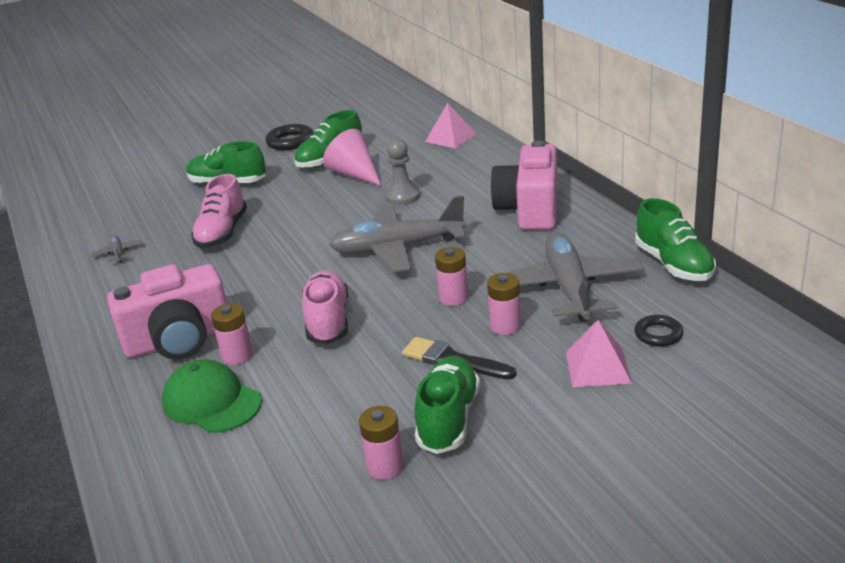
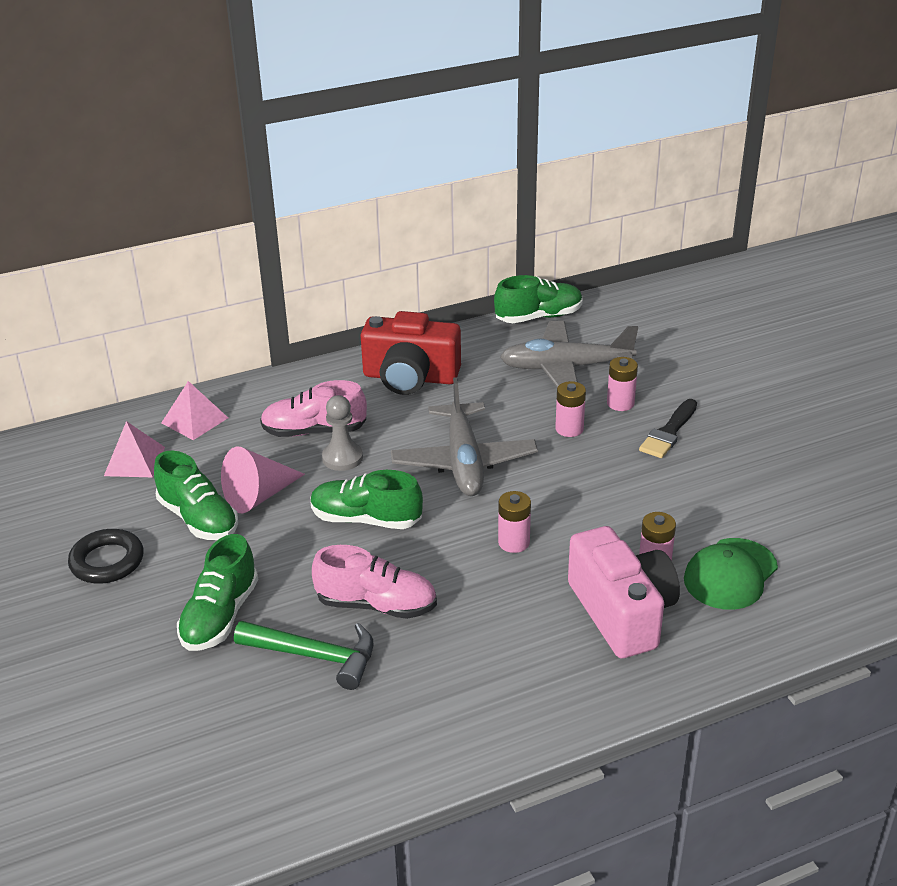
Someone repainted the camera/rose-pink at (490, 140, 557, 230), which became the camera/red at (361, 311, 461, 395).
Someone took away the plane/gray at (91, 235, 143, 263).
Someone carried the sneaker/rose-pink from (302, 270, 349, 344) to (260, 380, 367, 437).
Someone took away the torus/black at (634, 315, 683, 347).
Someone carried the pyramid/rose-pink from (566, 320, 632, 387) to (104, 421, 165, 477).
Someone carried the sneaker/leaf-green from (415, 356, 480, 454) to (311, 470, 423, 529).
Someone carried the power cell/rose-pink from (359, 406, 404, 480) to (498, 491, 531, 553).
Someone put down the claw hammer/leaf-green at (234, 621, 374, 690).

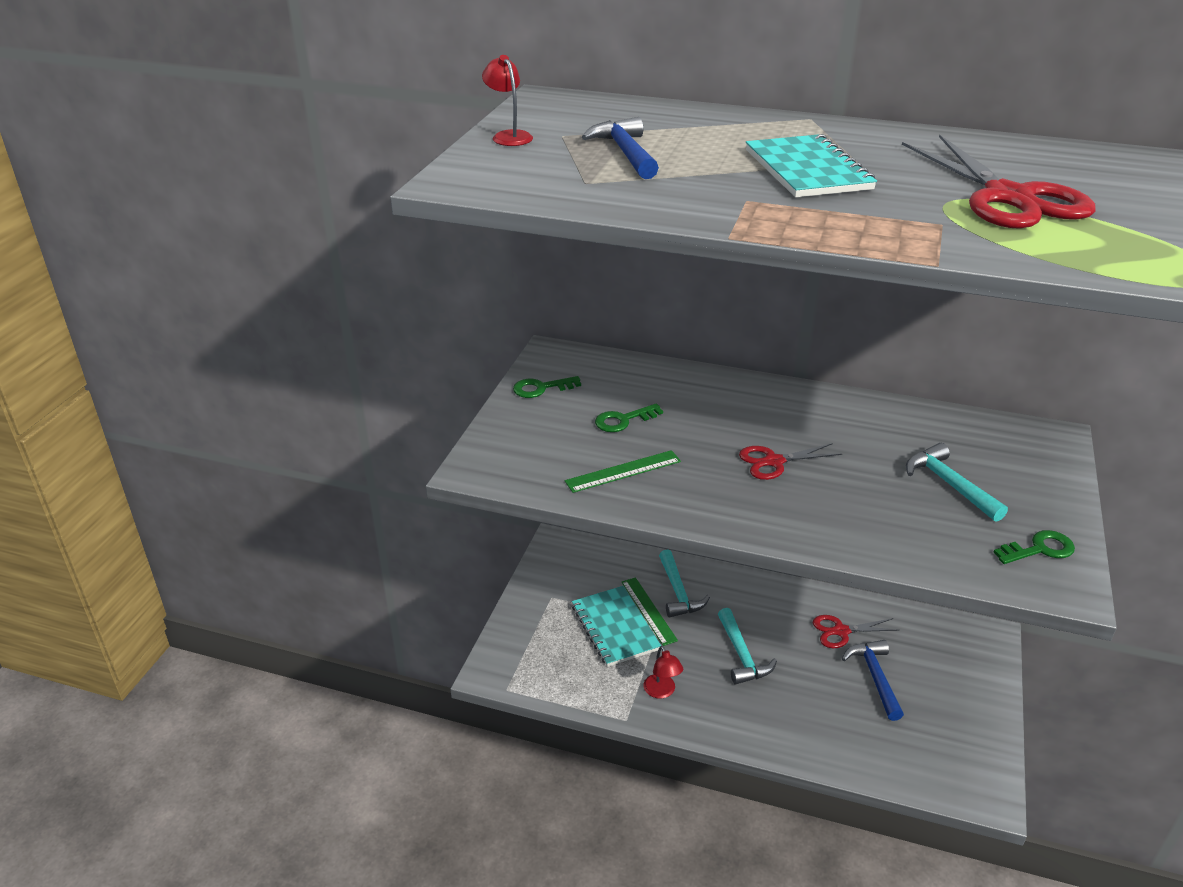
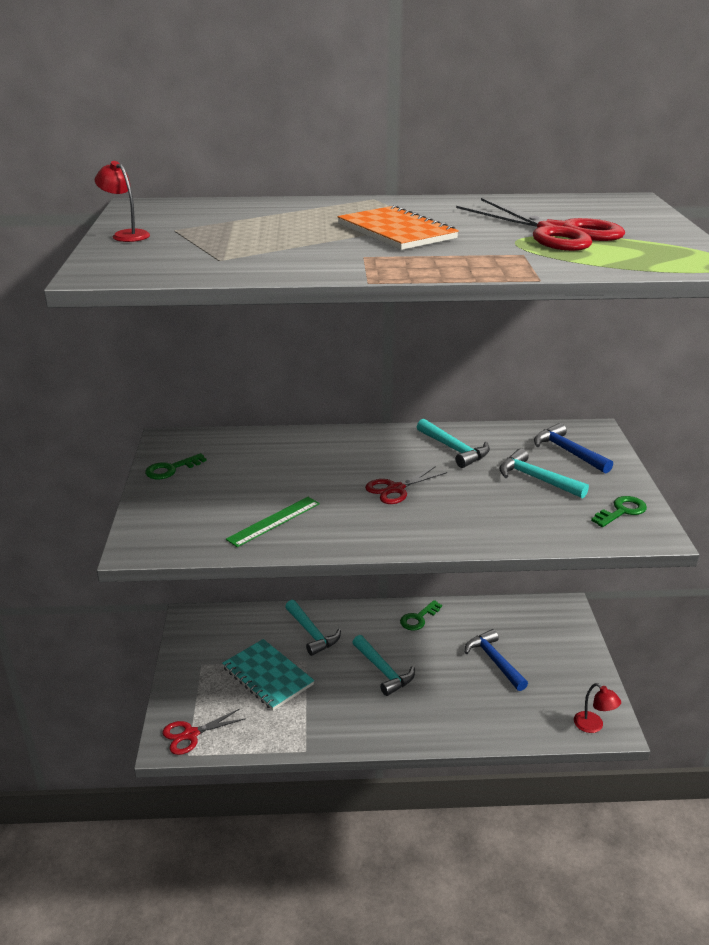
Someone carried the claw hammer/cobalt from (582, 117, 659, 179) to (534, 423, 613, 474).
Someone repainted the exercise book/turquoise at (746, 134, 877, 197), which became the exercise book/orange at (337, 205, 459, 250).
Someone carried the door key/leaf-green from (595, 403, 663, 432) to (400, 600, 442, 631).
Someone took away the measuring stick/leaf-green at (622, 577, 678, 646).
Someone carried the pair of scissors/red from (813, 615, 900, 648) to (162, 709, 246, 755).
Someone carried the reading lamp/red from (644, 646, 683, 699) to (574, 683, 621, 733).
Someone put down the claw hammer/turquoise at (417, 419, 490, 468).

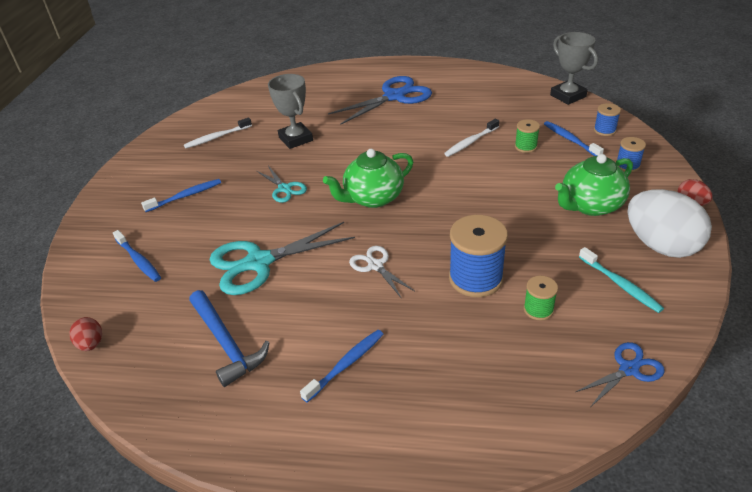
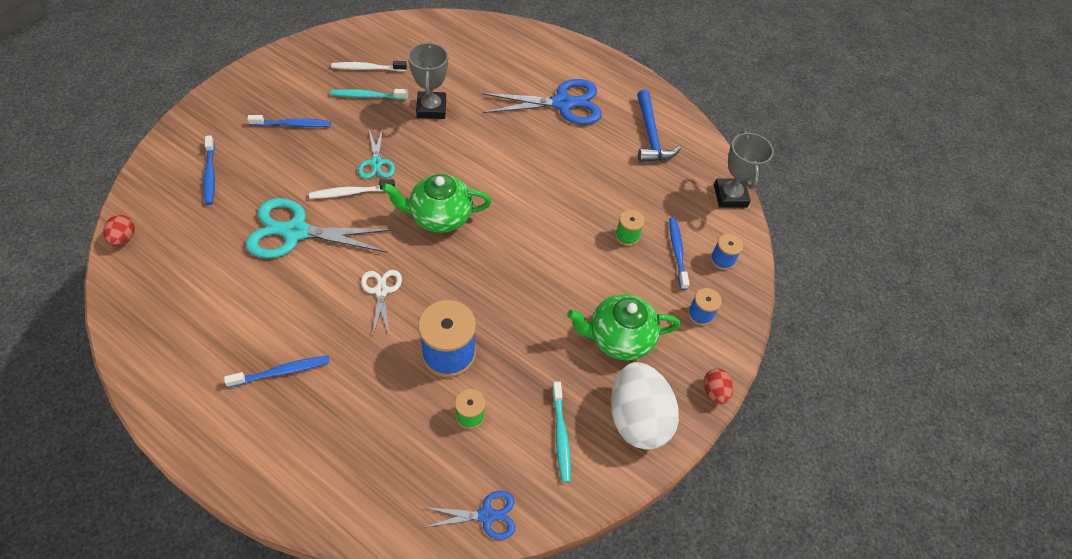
Someone carried the dental brush/snow-white from (444, 119, 499, 157) to (309, 179, 395, 199).
Someone carried the claw hammer/cobalt from (189, 290, 270, 387) to (637, 90, 681, 162).
Someone put down the dental brush/turquoise at (331, 89, 408, 100).

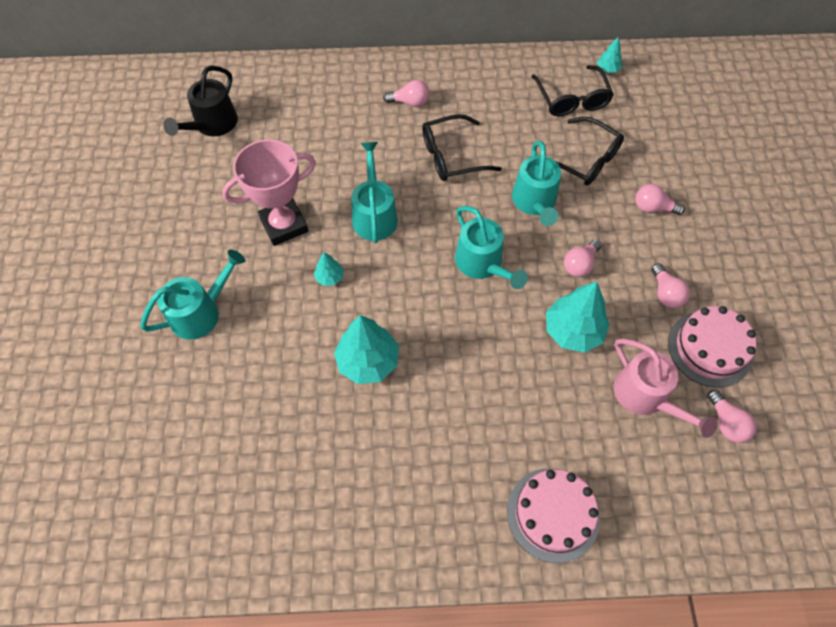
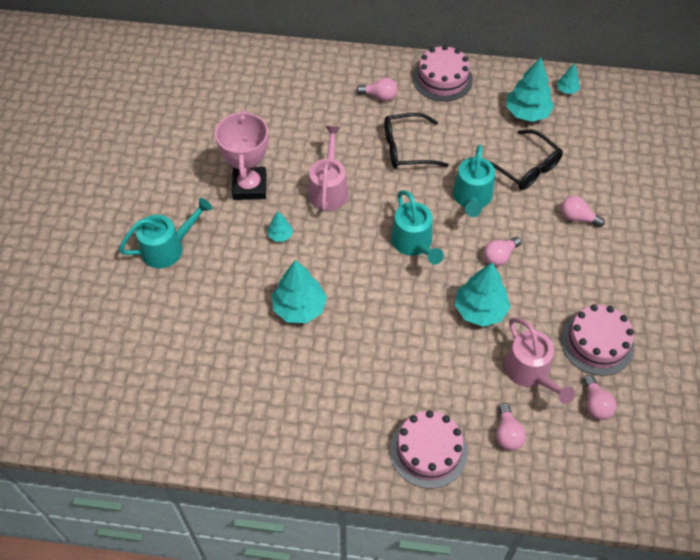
Someone took away the sprinkling can/black at (163, 65, 238, 136).
Someone swapped the spectacles/black at (531, 65, 614, 117) for the fir tree/turquoise at (506, 57, 554, 122).
Someone rotated the trophy/rose-pink at (222, 139, 316, 246) by 75 degrees counterclockwise.
Someone repainted the sprinkling can/turquoise at (351, 142, 398, 243), which became the sprinkling can/rose-pink at (308, 126, 348, 211).
Someone carried the bulb/rose-pink from (652, 263, 690, 308) to (496, 403, 526, 450).
Someone put down the gateau/rose-pink at (413, 45, 473, 102).

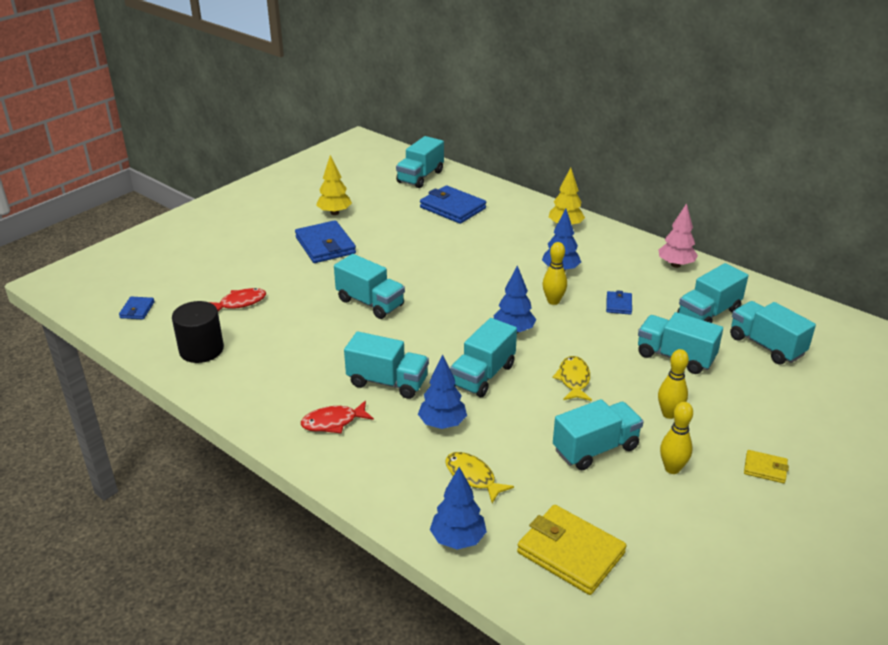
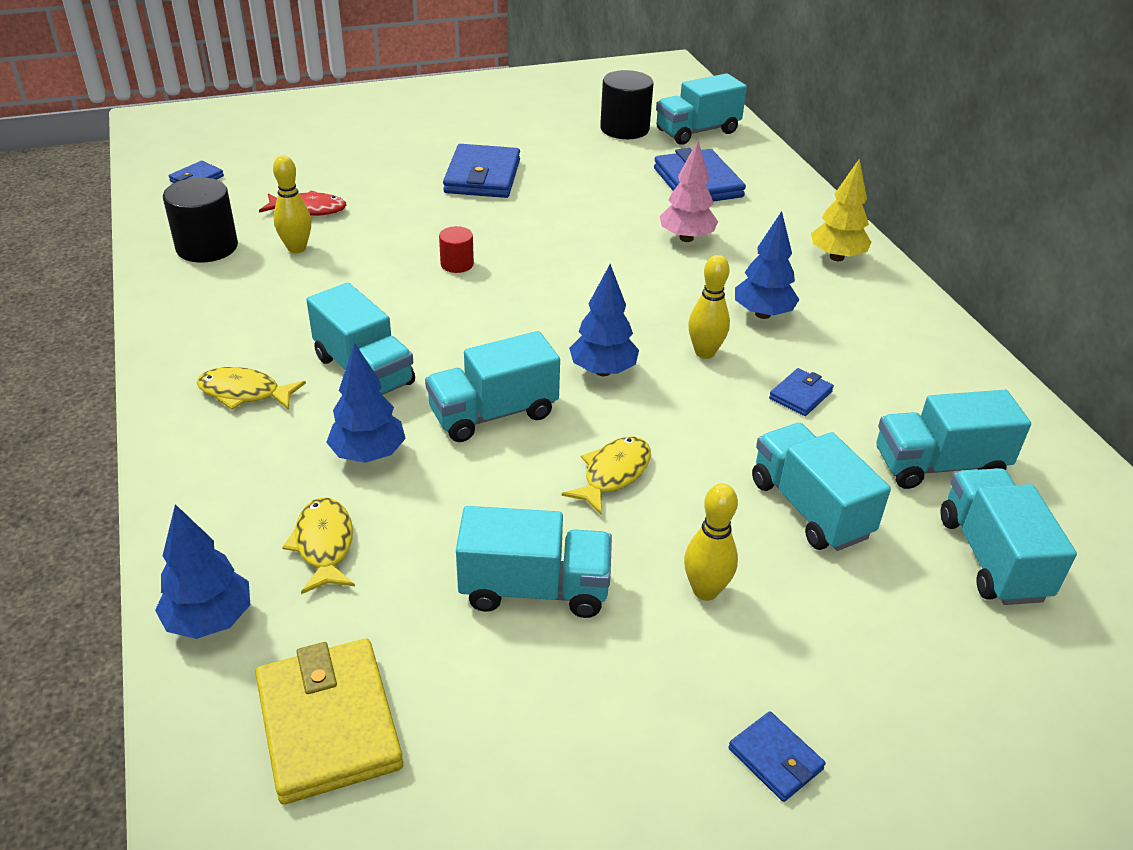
Someone took away the fir tree/golden at (316, 155, 352, 215).
Someone carried the fir tree/rose-pink from (659, 203, 698, 268) to (660, 141, 718, 242).
Someone swapped the truck/turquoise at (334, 254, 405, 319) for the cylinder shape/red at (439, 226, 474, 273).
Someone repainted the fish figure/red at (301, 400, 374, 433), which became the fish figure/golden at (197, 367, 306, 410).
Someone carried the bowling pin/golden from (660, 402, 693, 474) to (273, 155, 311, 253).
Someone repainted the wallet/golden at (744, 450, 789, 483), which became the wallet/cobalt at (728, 711, 826, 802).
Someone put down the cylinder shape/black at (600, 70, 653, 139).

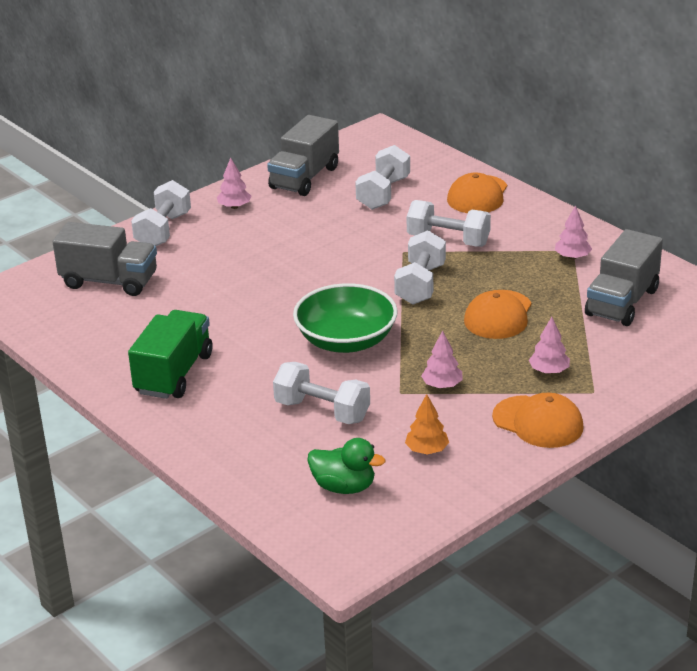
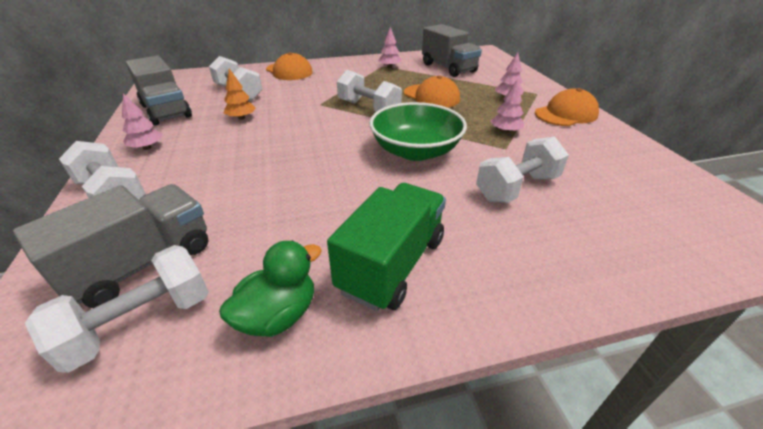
Someone carried the free weight/snow-white from (407, 200, 491, 247) to (25, 245, 209, 373).
Someone rotated the truck/leaf-green at (128, 310, 212, 399) by 75 degrees clockwise.
Someone carried the fir tree/orange from (405, 394, 449, 454) to (224, 68, 256, 120).
Someone carried the toy duck/leaf-green from (307, 438, 385, 494) to (219, 241, 322, 337).

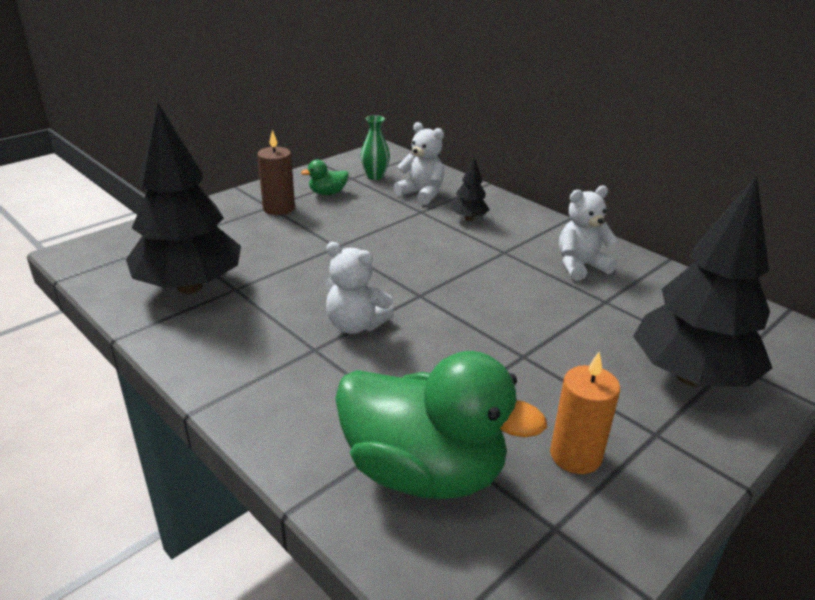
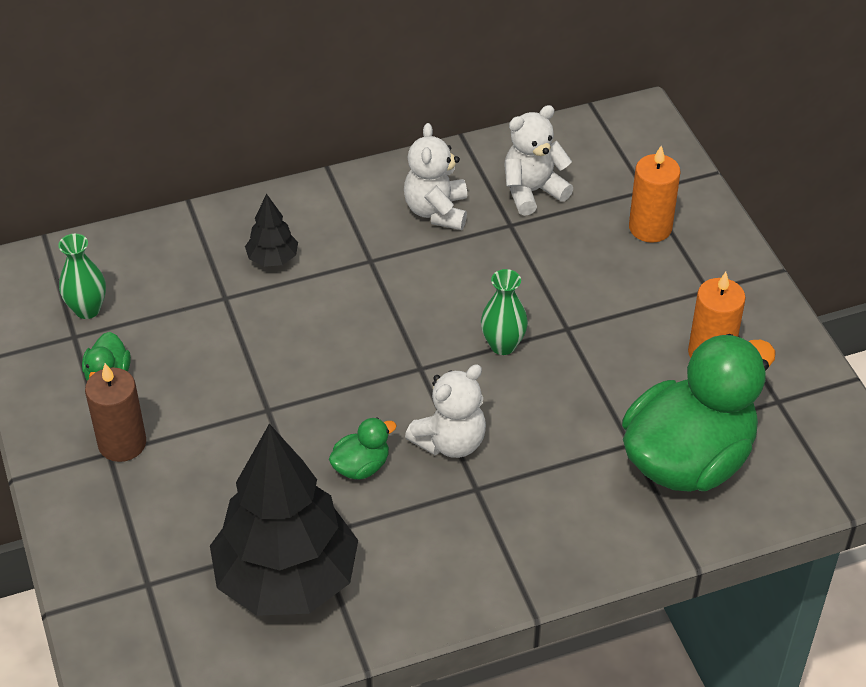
Someone carried the stuffed bear/snow-white from (394, 122, 444, 205) to (505, 105, 573, 216).
Someone swapped the fir tree/black at (633, 175, 772, 387) for the wax candle/orange at (629, 146, 680, 243).
Someone put down the vase/leaf-green at (481, 269, 528, 355).
Someone put down the toy duck/leaf-green at (329, 418, 397, 480).

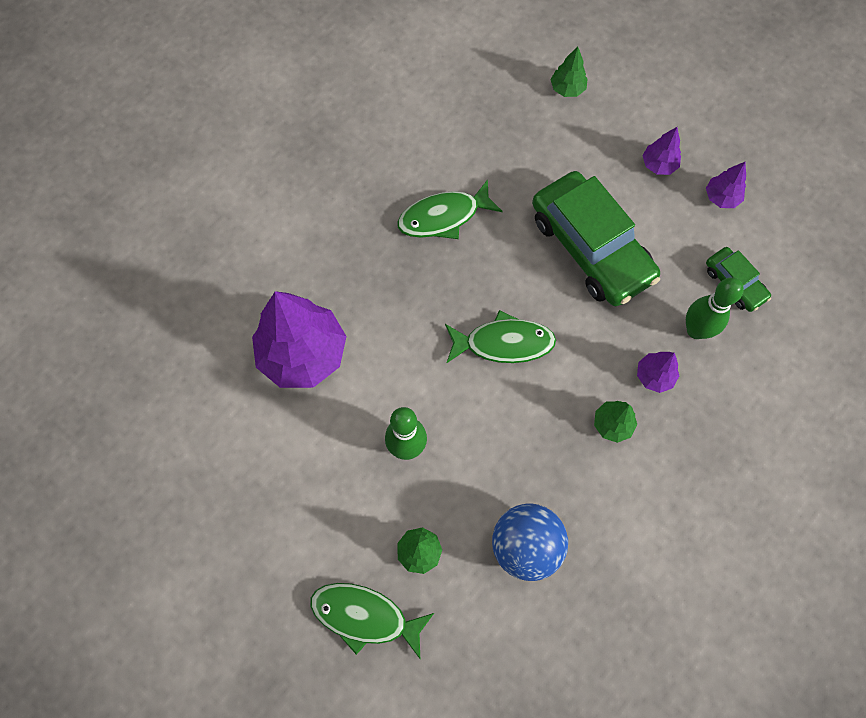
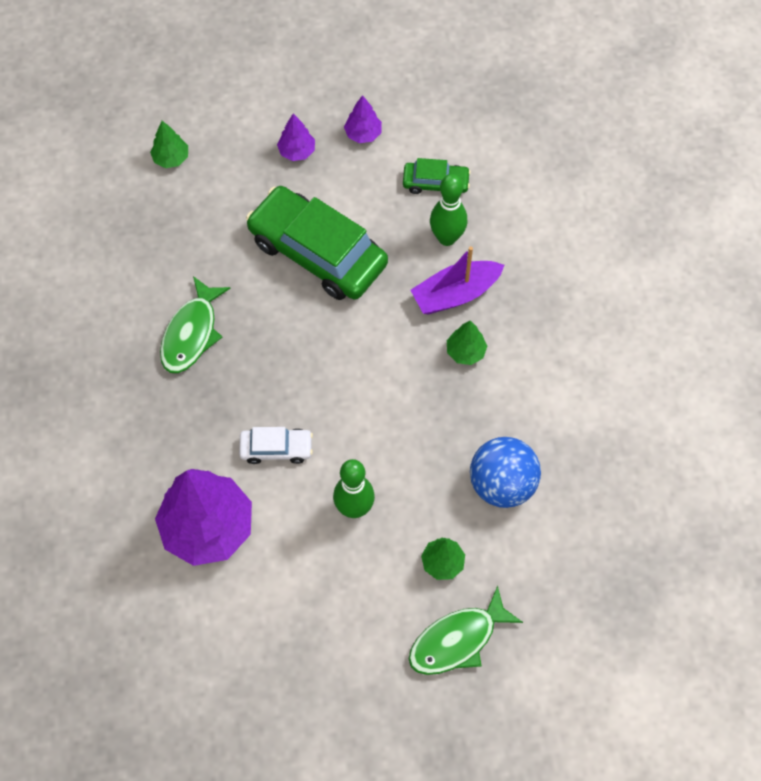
Someone rotated the car/leaf-green at (532, 171, 660, 306) by 150 degrees counterclockwise.
Someone took away the fish figure/leaf-green at (445, 310, 556, 363).
Someone swapped the fir tree/violet at (637, 352, 679, 393) for the toy boat/violet at (410, 246, 504, 314).
Someone put down the car/snow-white at (239, 427, 313, 464).

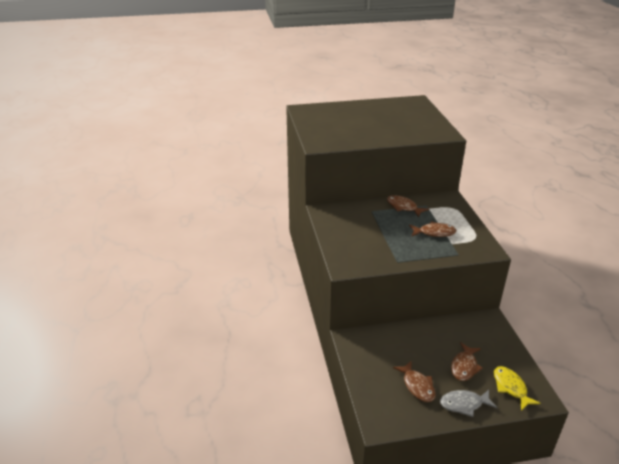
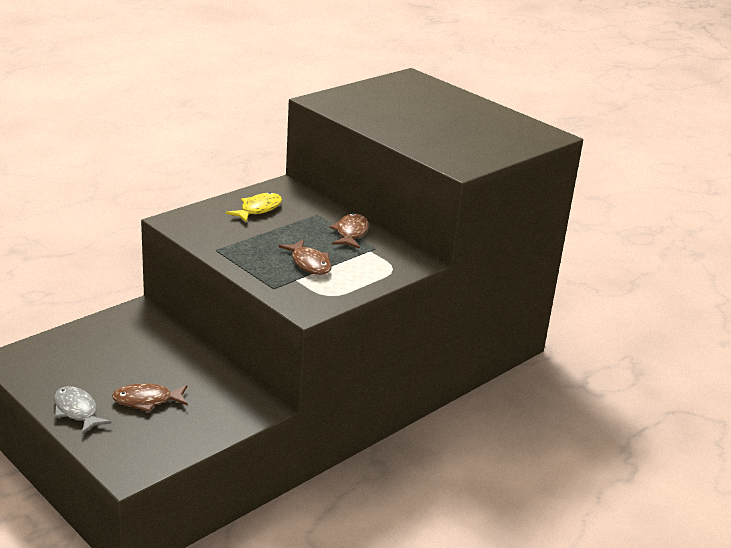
Someone took away the fish figure/dark brown at (393, 360, 436, 402).
Someone carried the fish figure/golden from (494, 366, 541, 411) to (226, 192, 282, 222).

